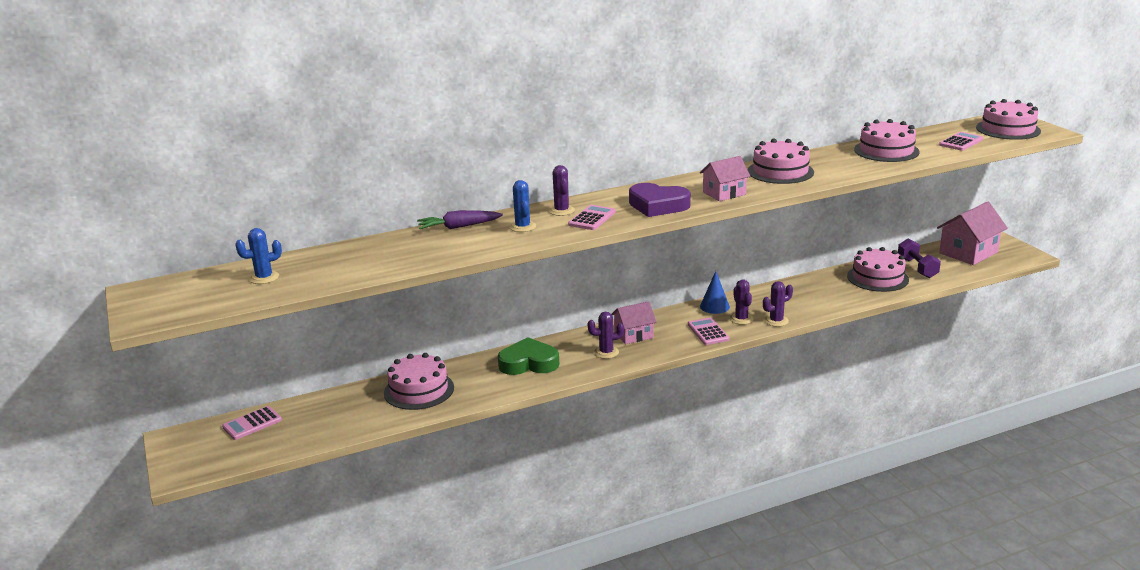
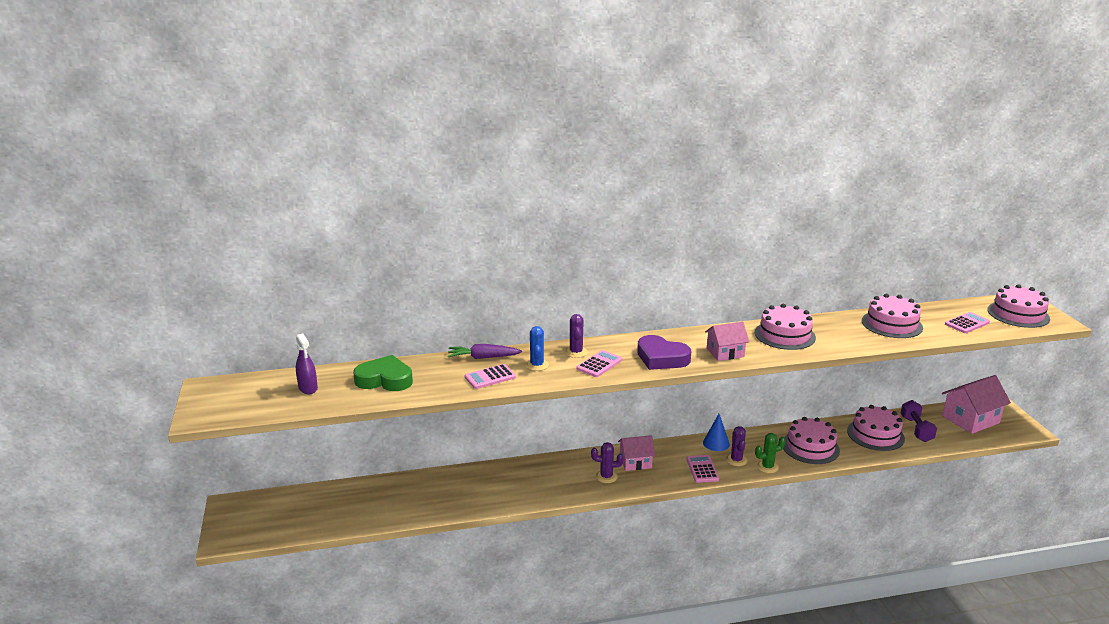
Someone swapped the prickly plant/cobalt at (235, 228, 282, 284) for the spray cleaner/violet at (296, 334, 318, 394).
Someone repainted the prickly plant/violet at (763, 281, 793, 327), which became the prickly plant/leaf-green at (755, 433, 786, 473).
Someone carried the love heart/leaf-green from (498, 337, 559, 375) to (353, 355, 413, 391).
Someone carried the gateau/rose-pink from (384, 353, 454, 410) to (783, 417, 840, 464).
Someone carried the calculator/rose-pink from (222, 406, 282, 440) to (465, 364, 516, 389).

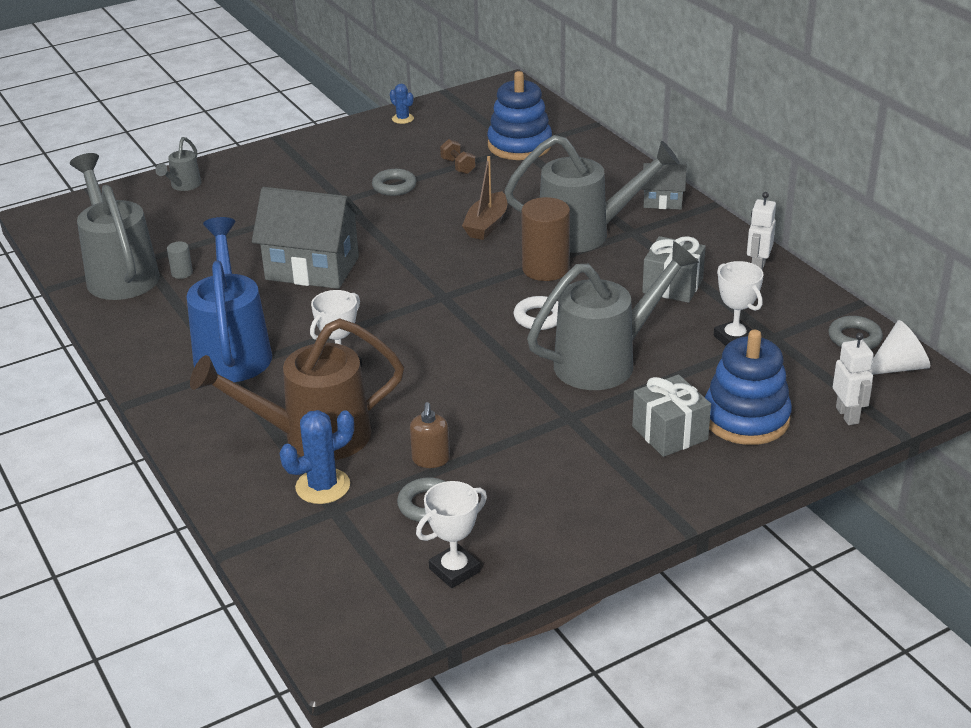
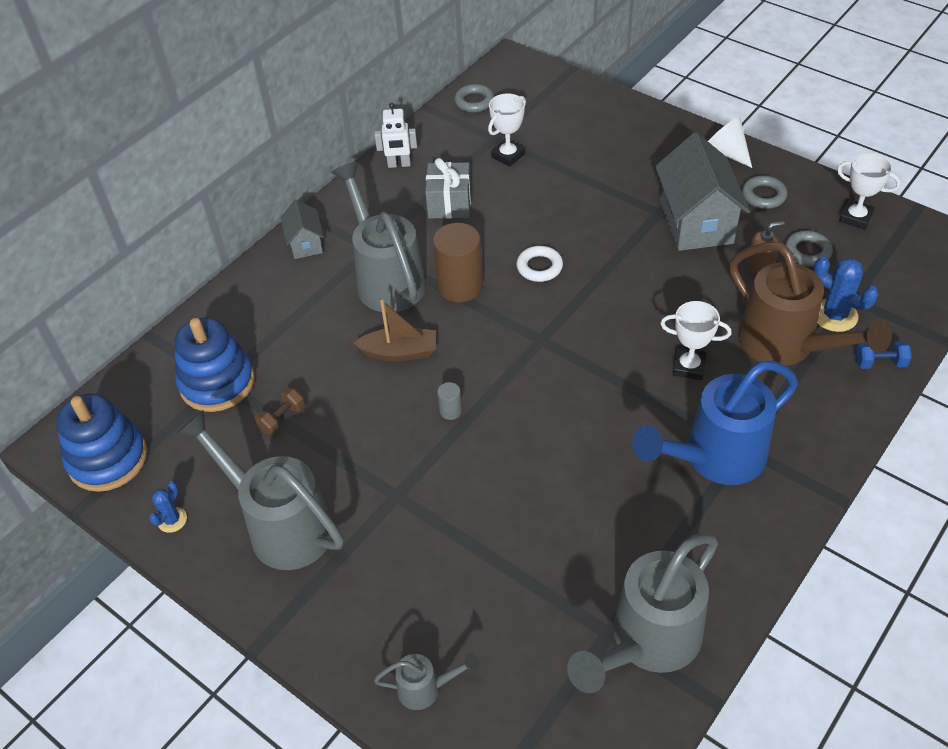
Someone carried the torus/gray from (372, 169, 417, 196) to (742, 175, 787, 209).
Someone carried the house/gray from (252, 187, 362, 289) to (655, 132, 750, 251).
Someone carried the sprinkling can/gray from (527, 241, 699, 390) to (176, 410, 344, 570).
Someone carried the cylinder shape/gray from (167, 242, 193, 279) to (437, 382, 462, 420).
Someone carried the cone shape/snow-white from (870, 320, 930, 375) to (708, 117, 752, 168).
Someone carried the stacking toy/cobalt from (705, 330, 792, 445) to (56, 393, 147, 492).
Someone took away the toy robot/snow-white at (833, 333, 874, 425).
Someone took away the present/gray at (632, 375, 711, 457).
Someone put down the free weight/cobalt at (855, 341, 912, 369).

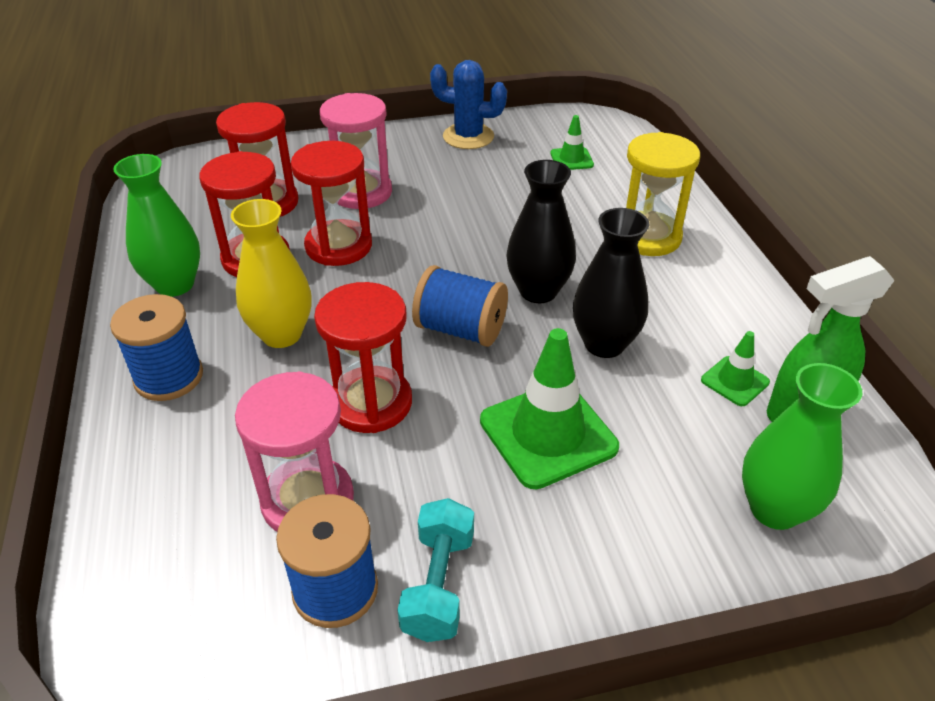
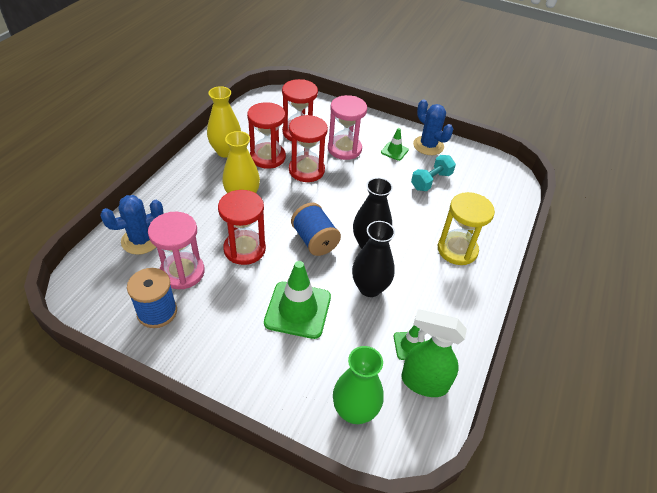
Someone carried the road cone/leaf-green from (550, 115, 594, 170) to (381, 128, 409, 161).
Someone repainted the vase/leaf-green at (113, 154, 200, 297), which became the vase/golden at (207, 86, 241, 158).
Someone took away the reel of thread/cobalt at (110, 294, 203, 401).
Someone carried the free weight/turquoise from (397, 498, 474, 642) to (411, 155, 456, 191).
Someone put down the prickly plant/cobalt at (100, 195, 164, 255).

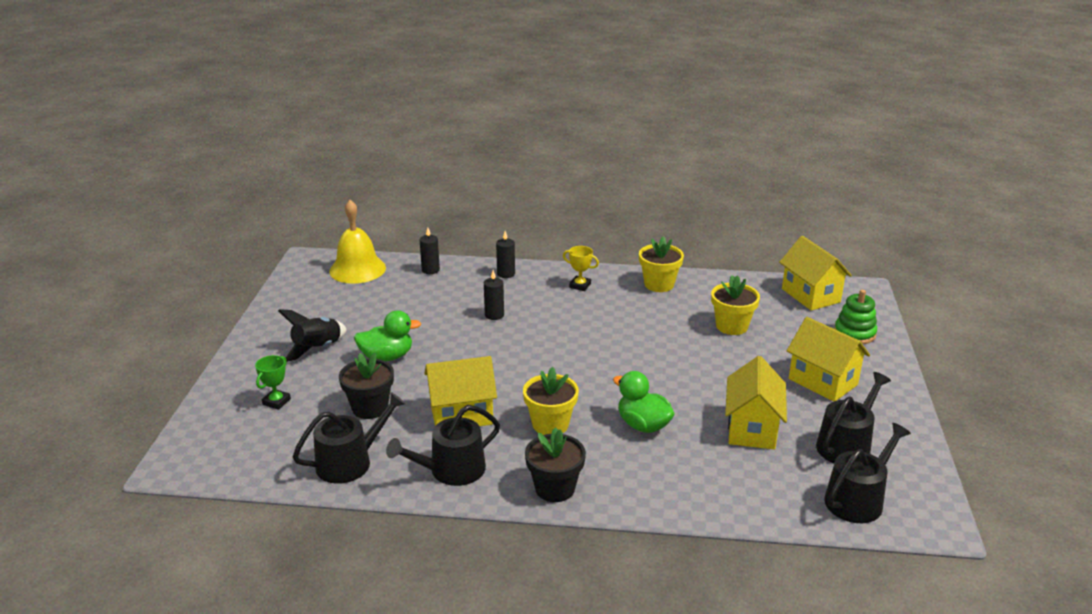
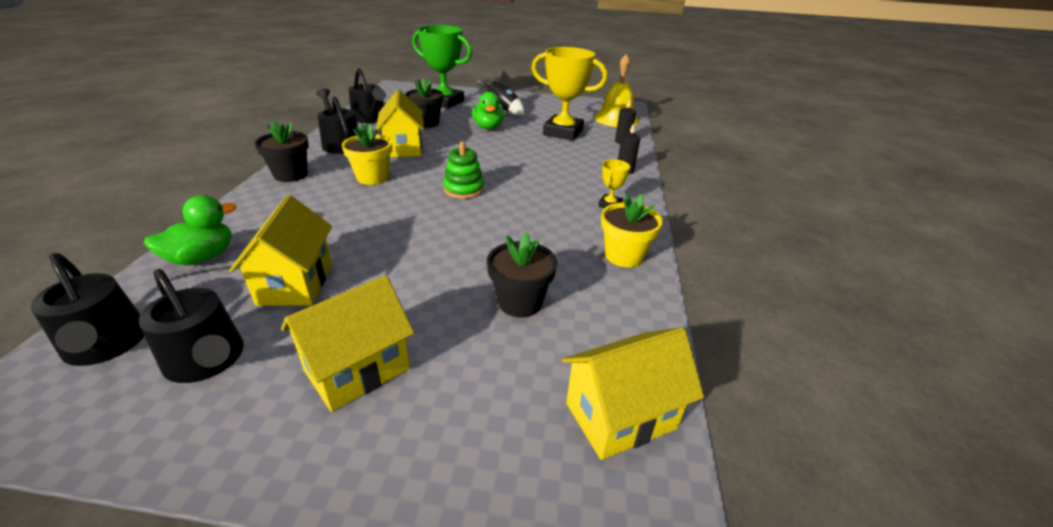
Someone took away the wax candle/black at (484, 270, 504, 320).
Someone repainted the potted plant/golden at (711, 275, 760, 335), which became the potted plant/black at (487, 232, 557, 317).
Someone carried the stacking toy/leaf-green from (834, 290, 877, 344) to (443, 142, 484, 199).
Someone scaled the trophy/leaf-green at (255, 355, 291, 410) by 2.29.
Someone rotated the house/golden at (725, 356, 787, 449) by 75 degrees clockwise.
Someone carried the toy duck/leaf-green from (613, 371, 675, 433) to (144, 195, 237, 265).
Someone put down the trophy/golden at (531, 47, 607, 141).

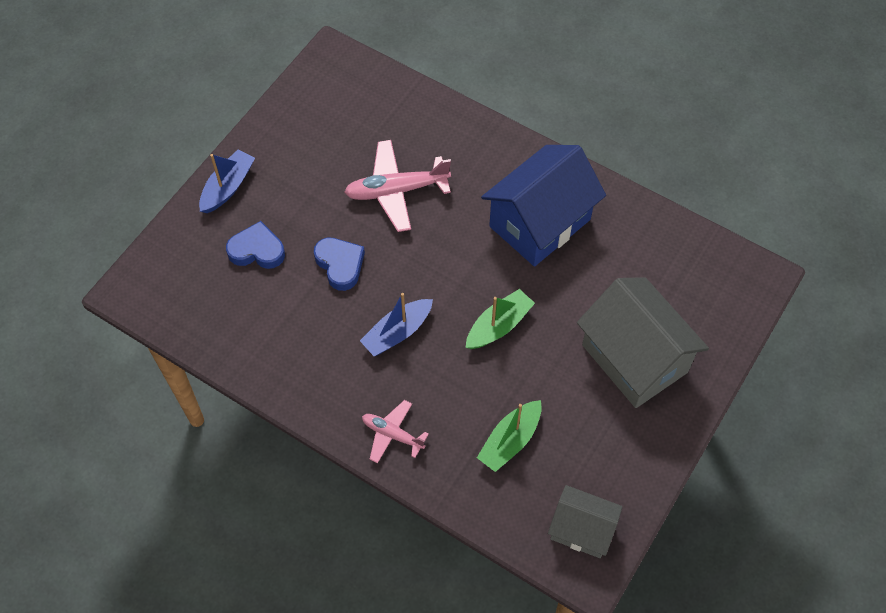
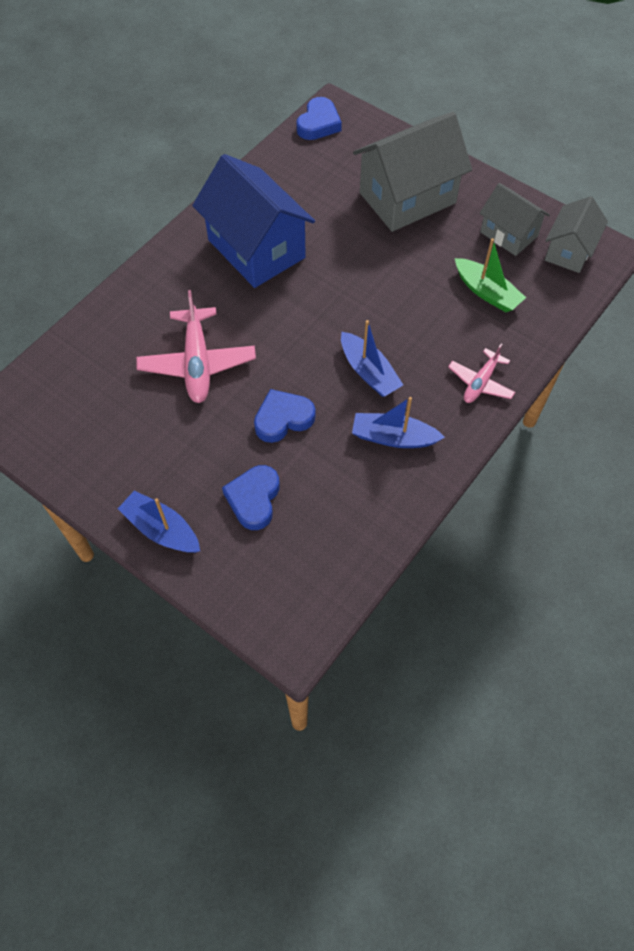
Someone took away the toy boat/leaf-green at (466, 289, 535, 349).
Someone put down the love heart/cobalt at (296, 97, 342, 140).
Someone put down the house/gray at (480, 183, 550, 256).
Someone put down the toy boat/cobalt at (352, 397, 445, 448).

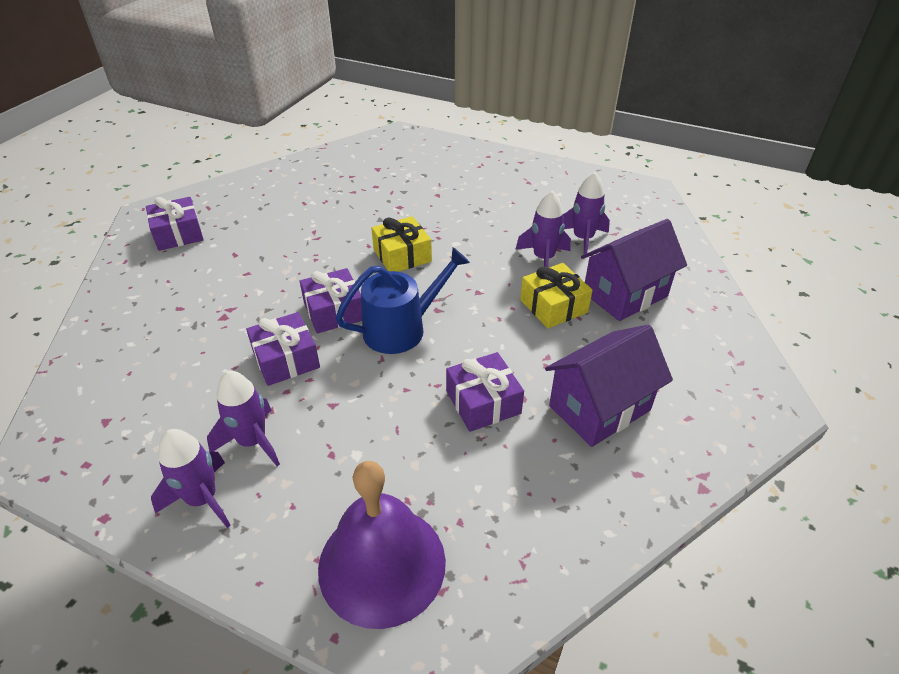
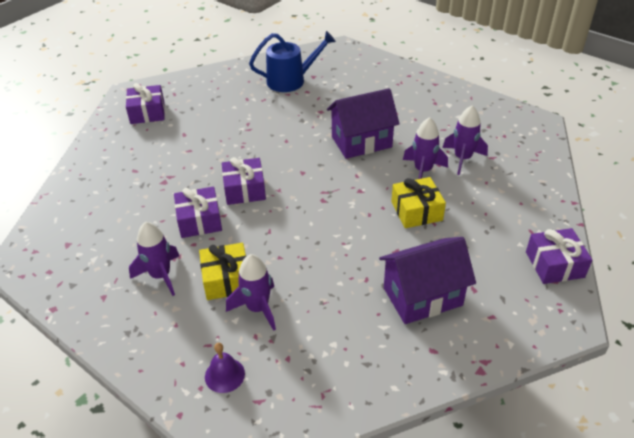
Someone carried the present/golden from (371, 216, 432, 272) to (199, 243, 246, 300).
Someone carried the house/violet from (581, 219, 687, 321) to (327, 88, 400, 159).
Someone carried the sprinkling can/cobalt from (336, 247, 470, 354) to (249, 31, 336, 92).
Someone carried the present/violet from (446, 352, 524, 432) to (526, 228, 592, 284).
Someone carried the toy rocket/violet from (151, 429, 231, 528) to (226, 254, 276, 331).
Someone scaled the school bell/violet at (318, 461, 446, 629) by 0.44.

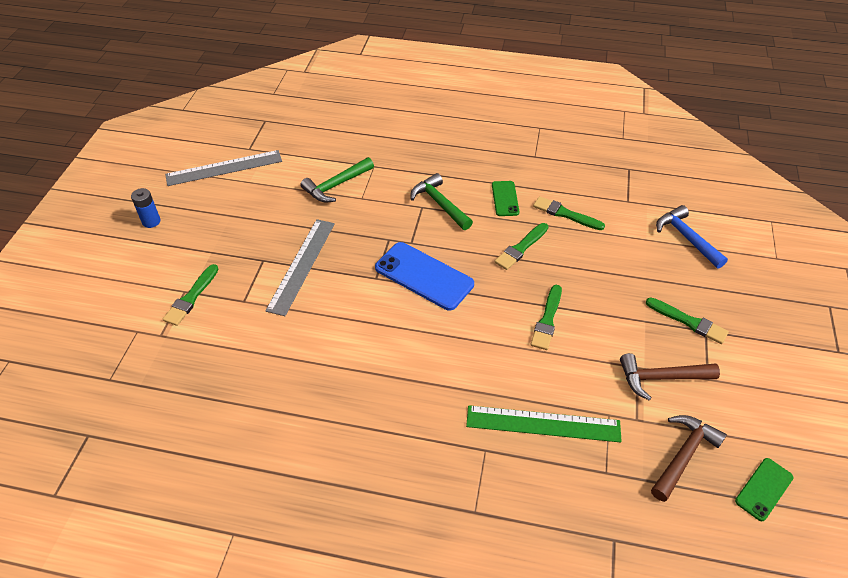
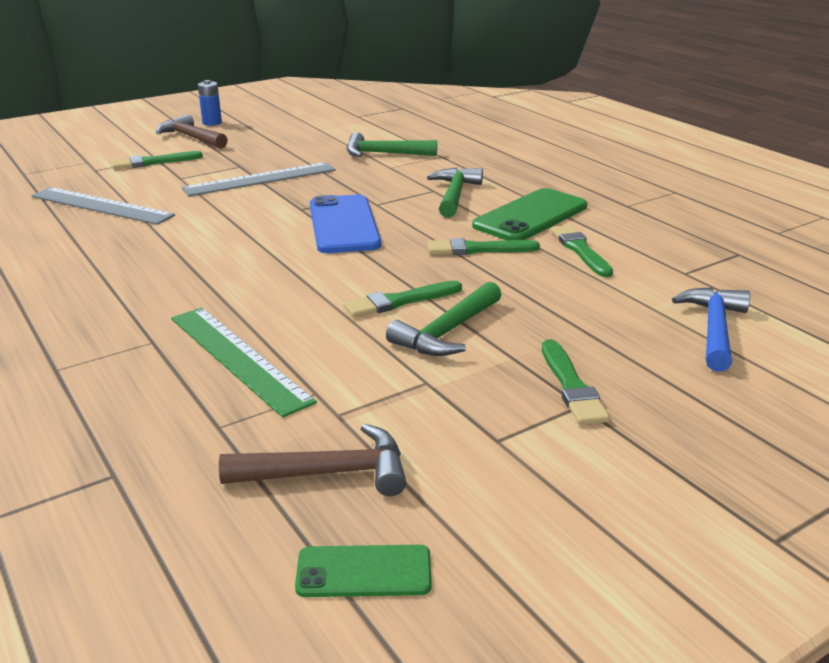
Someone carried the measuring stick/gray from (165, 150, 282, 186) to (31, 187, 175, 225).
Someone scaled the mobile phone/leaf-green at (492, 181, 519, 216) by 1.80.
Someone carried the claw hammer/dark brown from (620, 353, 720, 400) to (156, 114, 228, 149).
Someone put down the claw hammer/leaf-green at (386, 282, 501, 356).

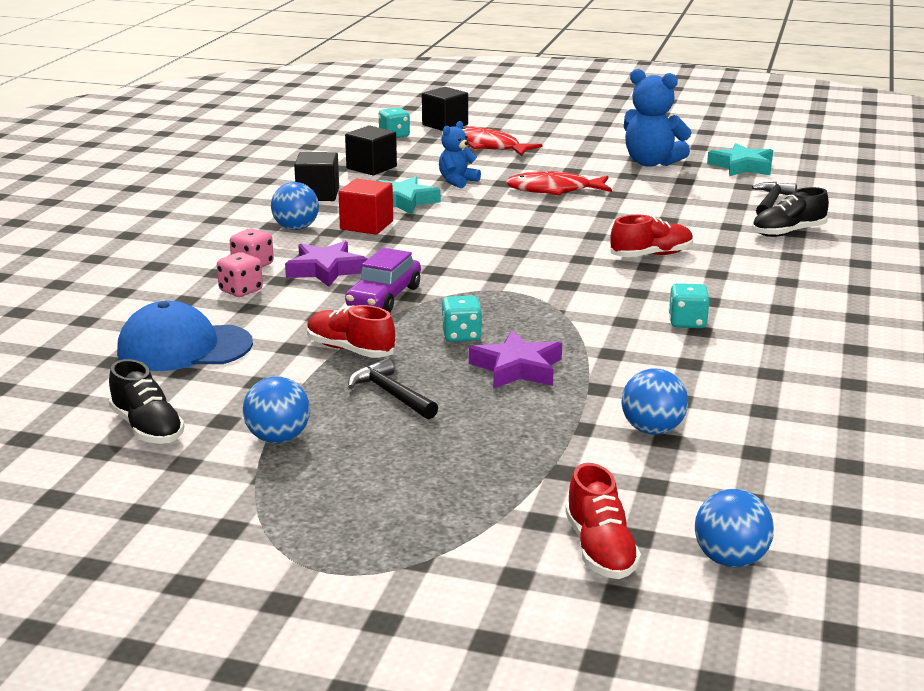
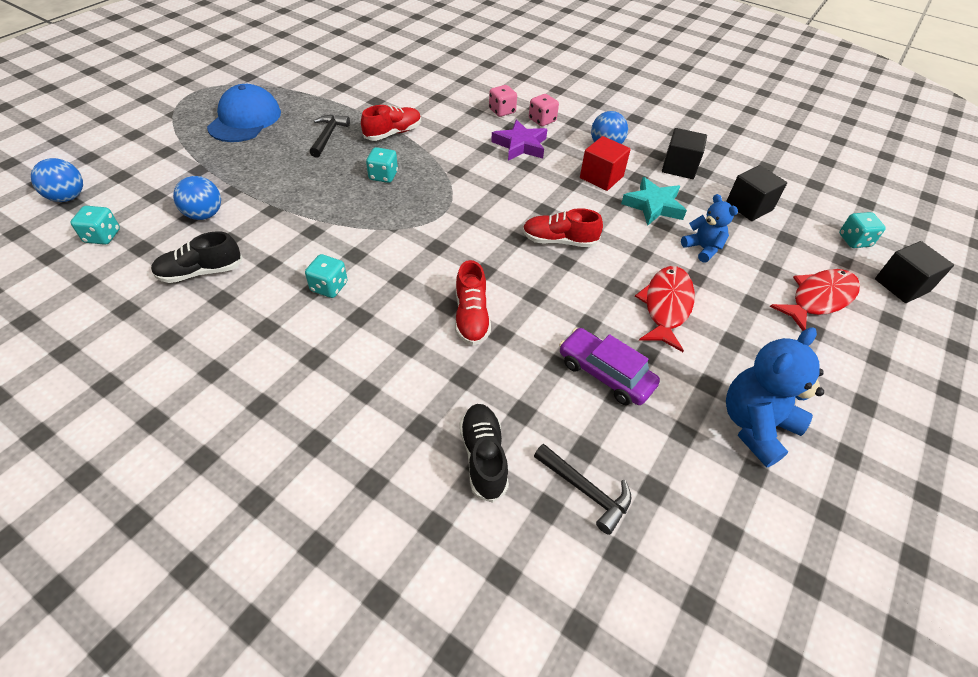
Someone took away the star shape/turquoise at (707, 143, 773, 176).
Someone carried the car/violet from (345, 248, 421, 313) to (559, 328, 660, 405).
Someone carried the baseball cap/cobalt from (117, 301, 253, 371) to (207, 84, 281, 142).
Someone took away the star shape/violet at (469, 331, 562, 389).
Someone rotated the claw hammer/black at (348, 358, 438, 419) by 60 degrees counterclockwise.
Someone carried the sneaker/black from (109, 359, 185, 444) to (151, 231, 243, 283).
Someone took away the ball/cobalt at (243, 376, 310, 443).
Someone carried the sneaker/red from (565, 463, 641, 579) to (522, 208, 603, 247).
Someone put down the dice/turquoise at (70, 206, 120, 245).

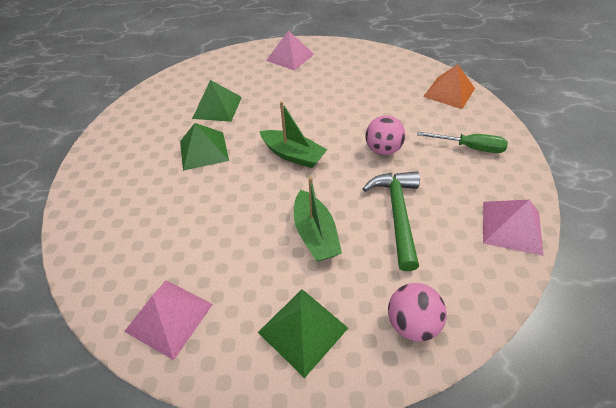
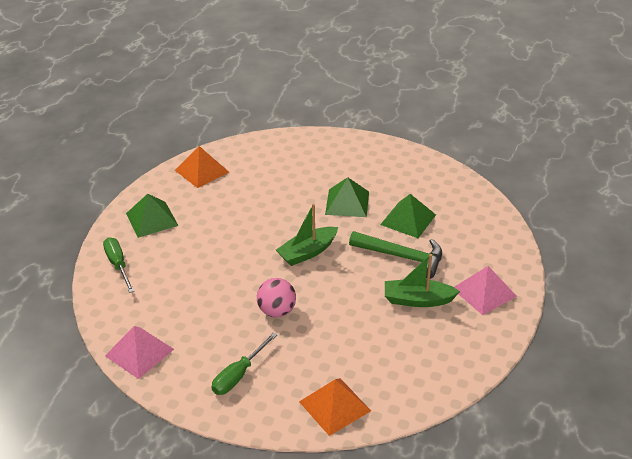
Someone carried the claw hammer/leaf-green from (363, 171, 420, 271) to (349, 231, 442, 279).
Someone carried the toy boat/leaf-green from (294, 177, 342, 261) to (385, 254, 460, 307).
Someone repainted the pyramid/rose-pink at (124, 281, 213, 360), which became the pyramid/orange at (175, 146, 229, 188).
Someone swapped the ball/rose-pink at (388, 283, 447, 342) for the screwdriver/leaf-green at (103, 237, 134, 293).

